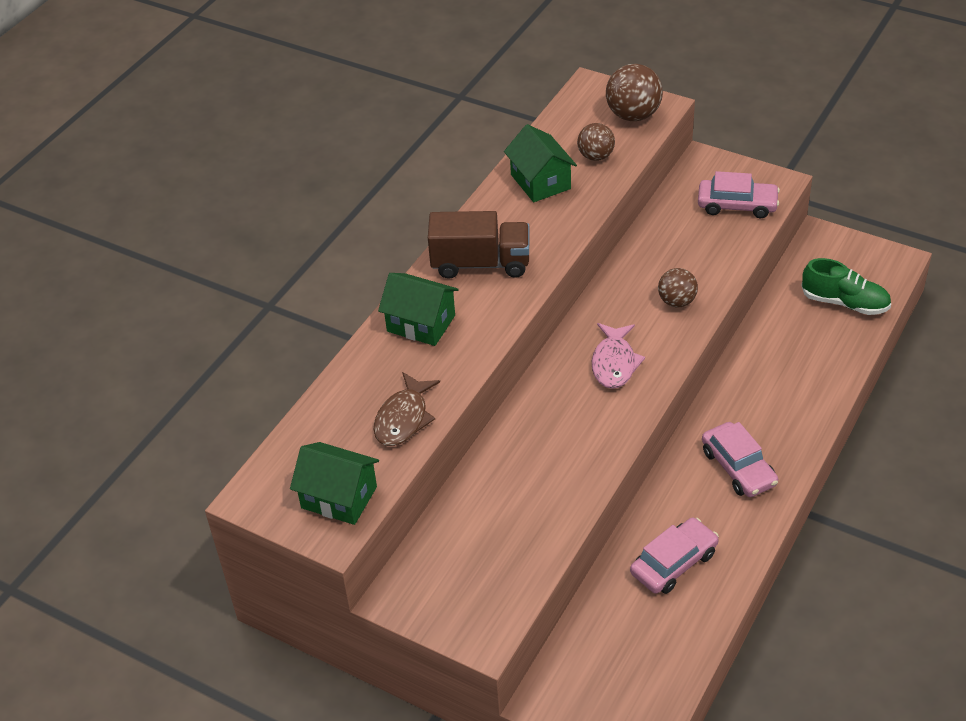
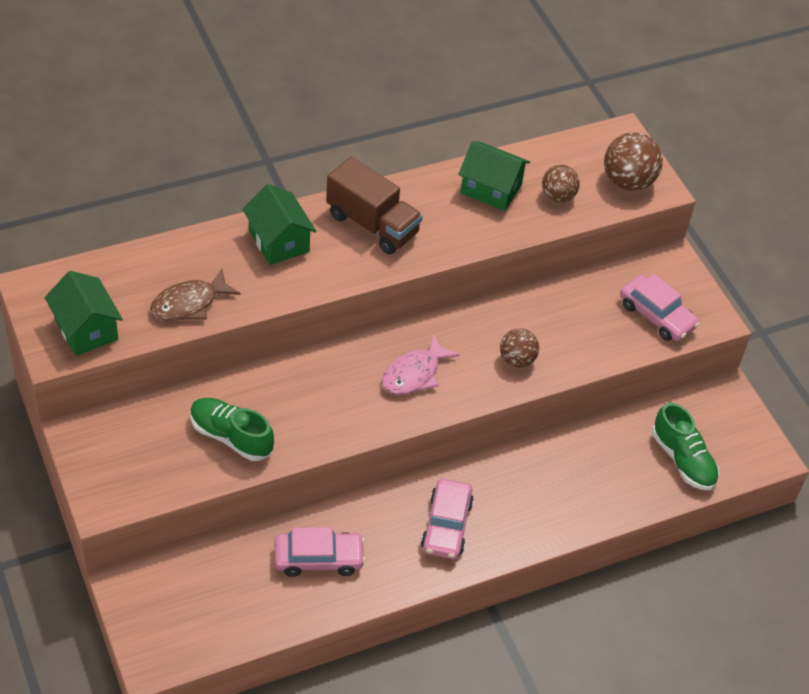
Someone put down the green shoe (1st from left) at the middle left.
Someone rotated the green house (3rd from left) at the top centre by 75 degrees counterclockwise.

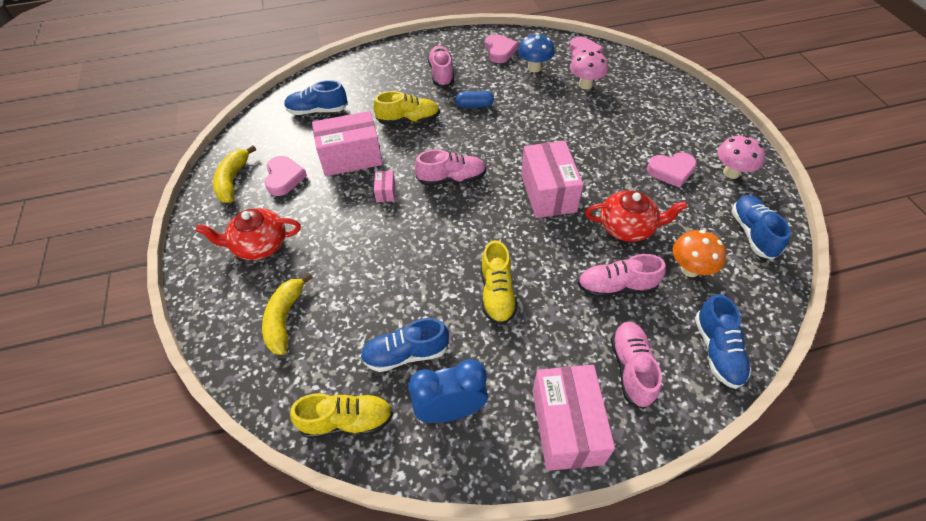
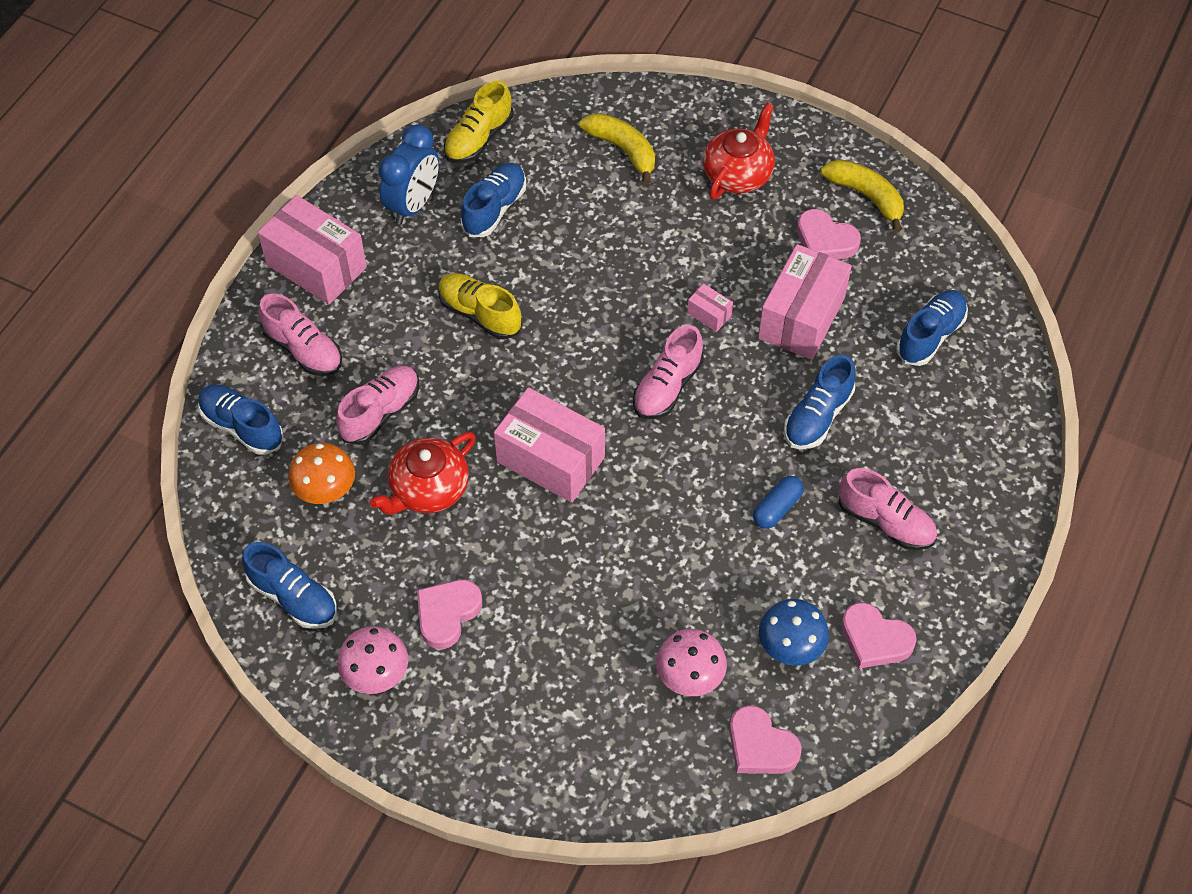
Someone repainted the yellow shoe (2nd from left) at the top centre, which became the blue shoe (4th from left) at the middle right.

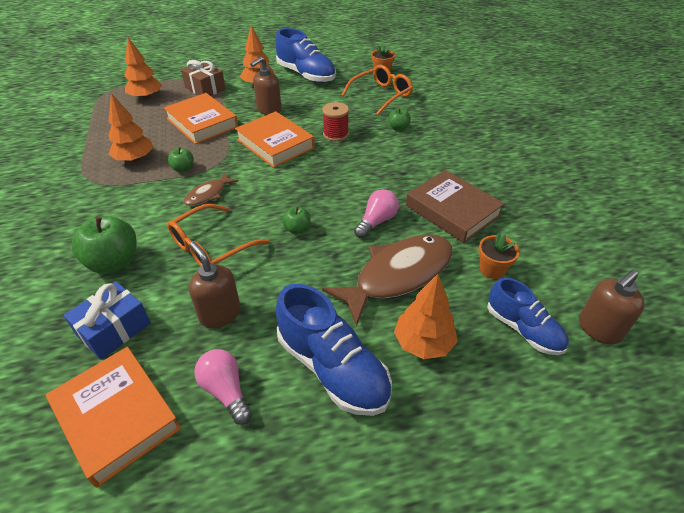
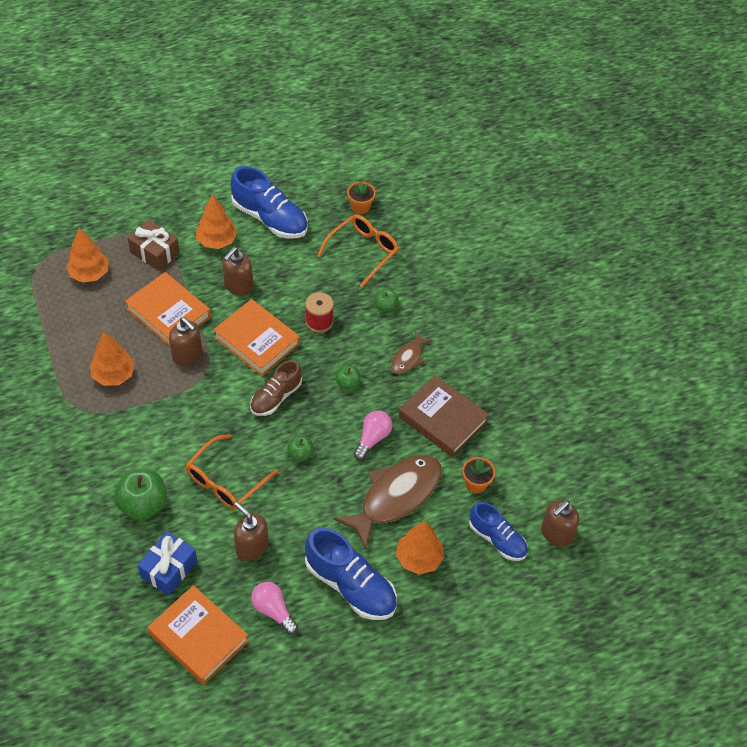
Someone put down the brown soap dispenser (1st from left) at the middle left.
Someone put down the brown shoe at the centre.
Someone carried the green apple (2nd from left in the first image) from the top left to the centre.
Someone carried the brown fish (1st from left in the first image) from the middle left to the centre.

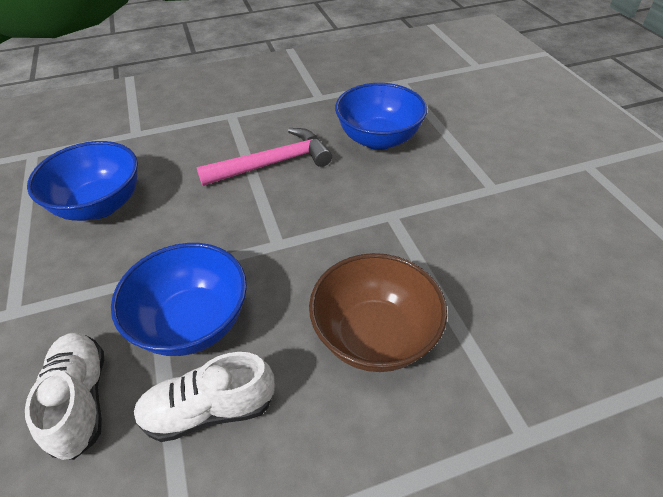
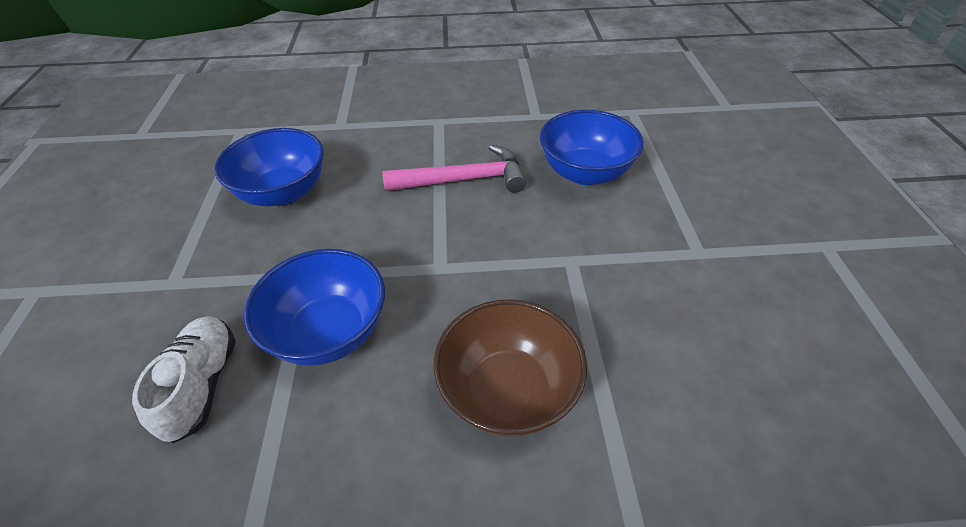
Someone took away the white shoe (2nd from left) at the bottom left.

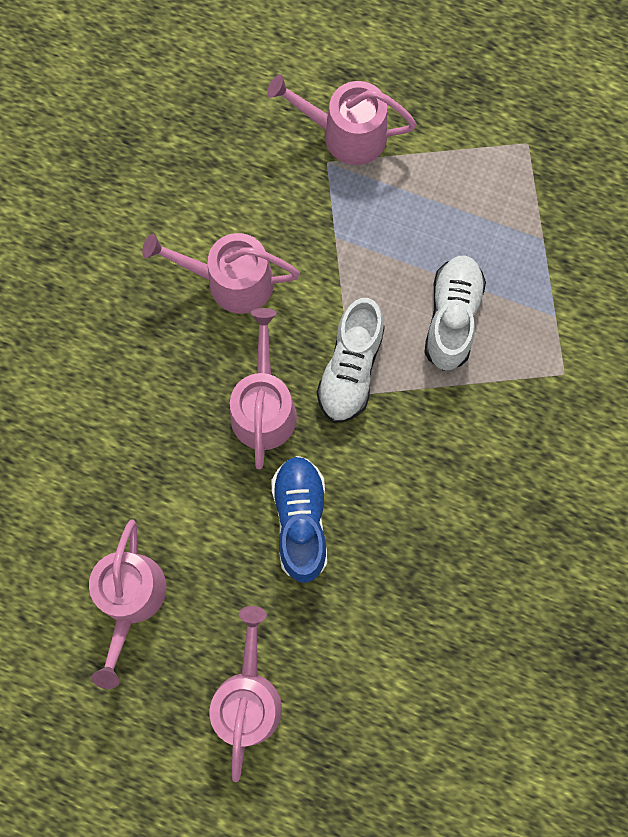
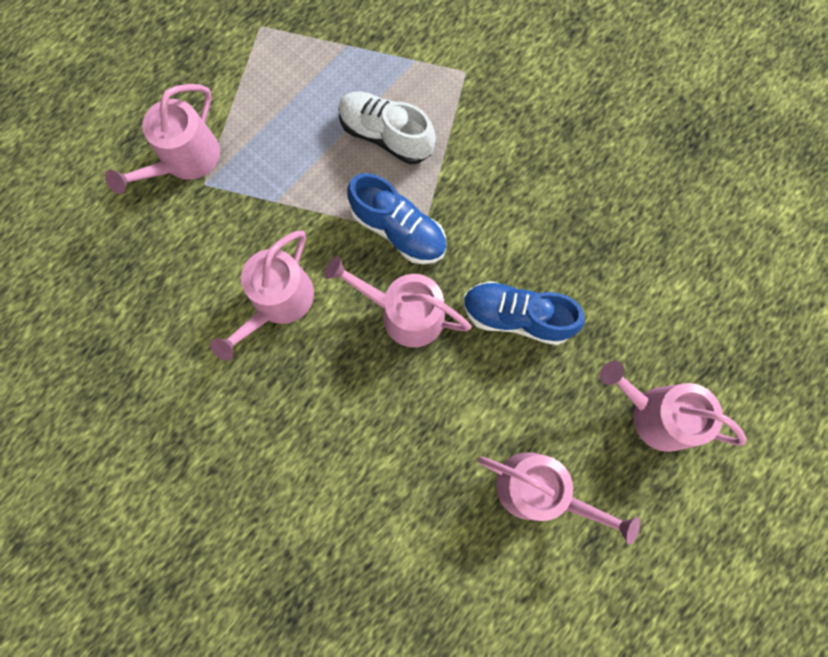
Someone repainted the white shoe (1st from left) at the centre, which became the blue shoe (1st from left) at the top centre.

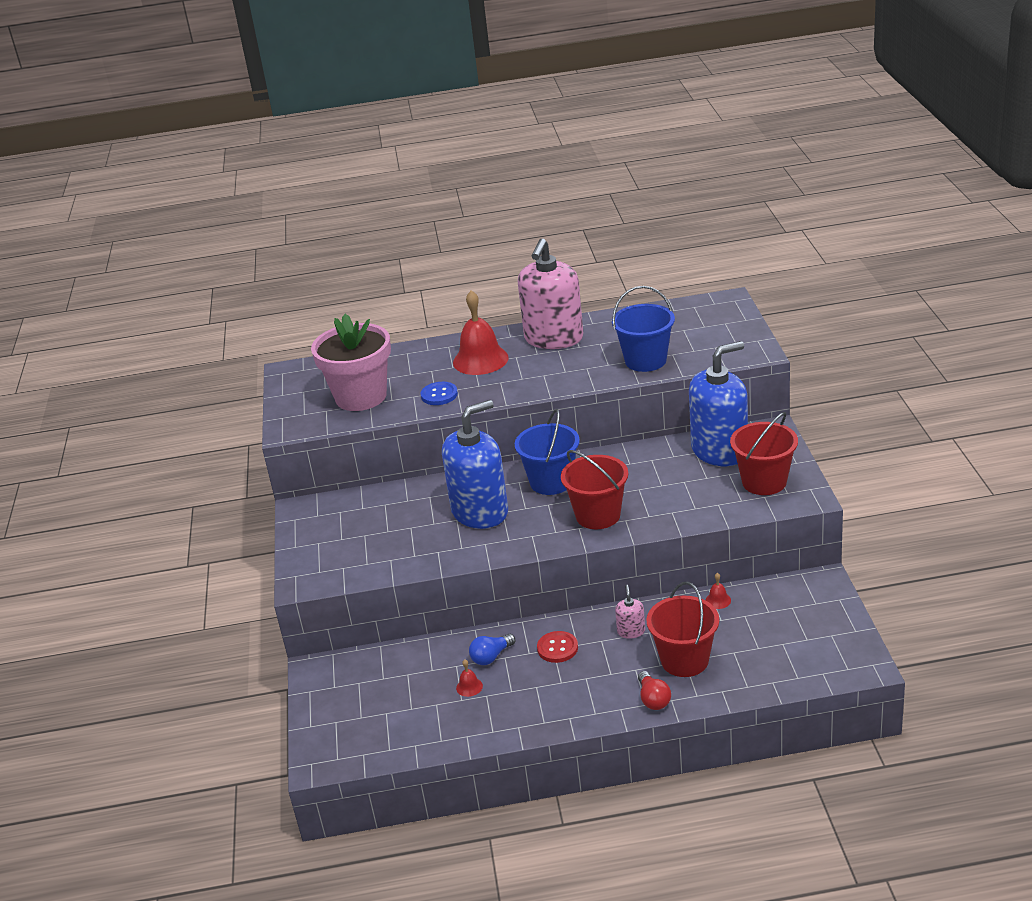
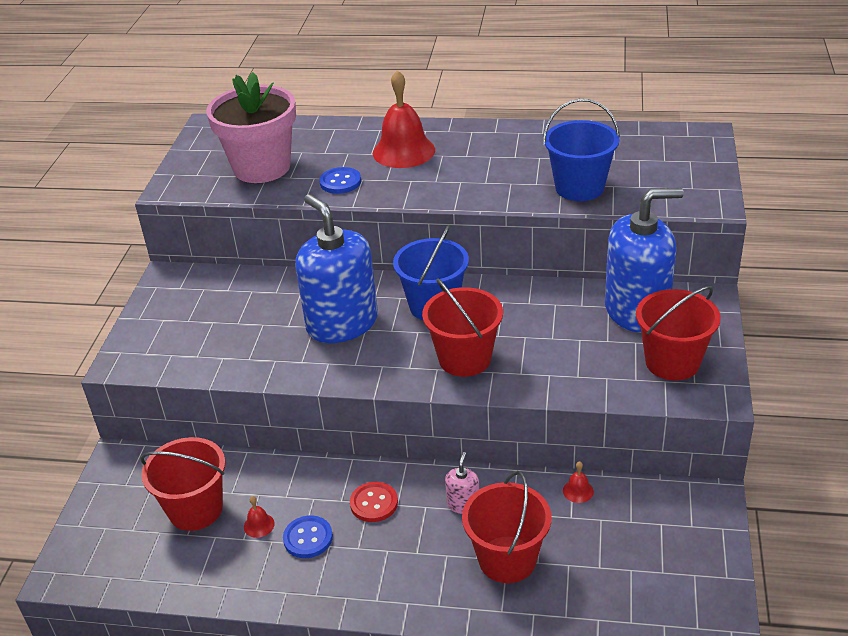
Someone put down the red bucket (1st from left) at the bottom left.
Someone put down the blue button (1st from left) at the bottom centre.
Someone rotated the blue soap dispenser (1st from left) at the centre by 105 degrees counterclockwise.
Someone took away the blue light bulb at the bottom centre.
Someone took away the pink soap dispenser (1st from left) at the top centre.
Someone took away the red light bulb at the bottom centre.

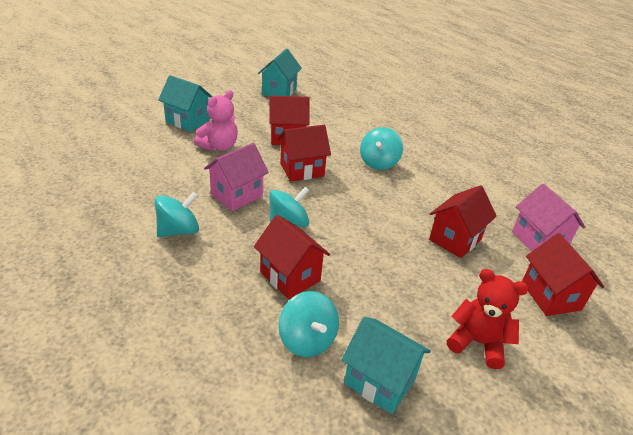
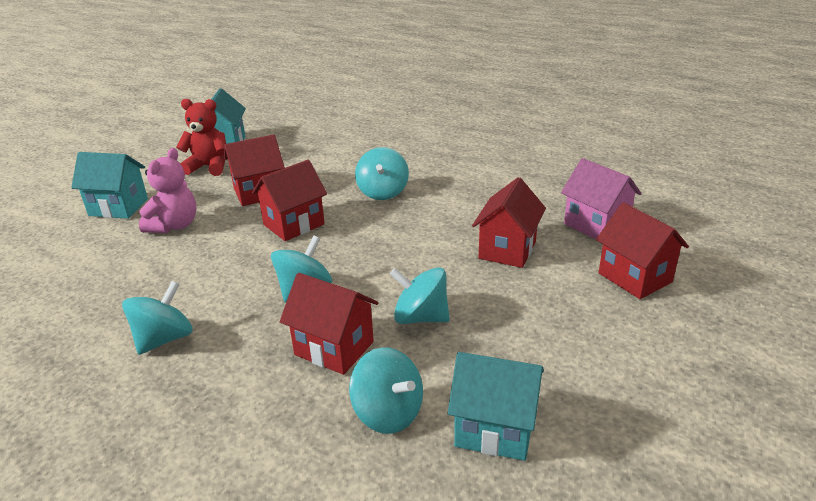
Someone carried the red teddy bear from the bottom right to the top left.
Someone put down the turquoise spinning top (5th from left) at the centre.
Someone took away the pink house (1st from left) at the centre.

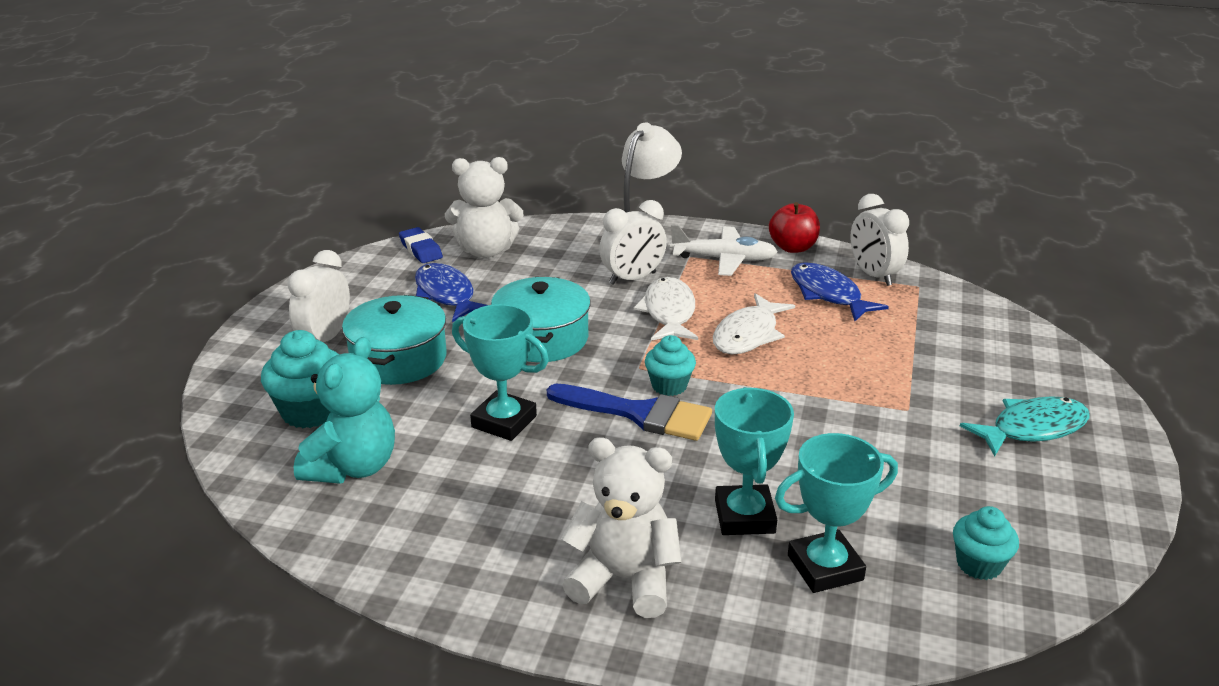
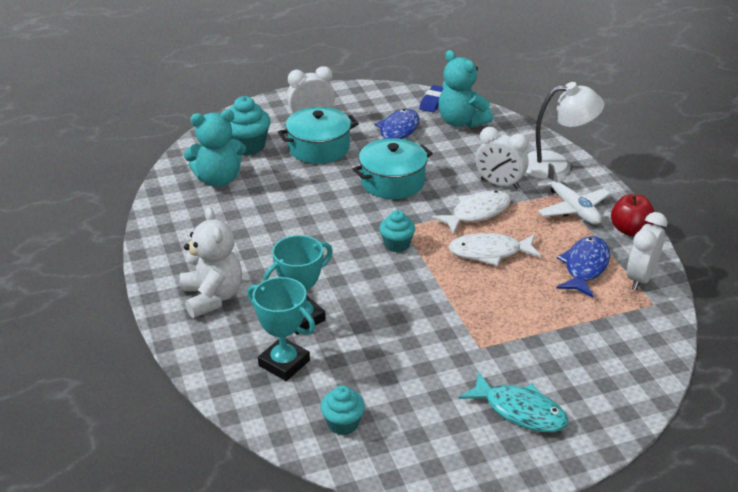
Someone repainted the white teddy bear (1st from left) at the top centre, which became the turquoise teddy bear (2nd from left) at the top centre.
Someone took away the turquoise trophy (1st from left) at the centre.
Someone took away the blue brush at the centre.

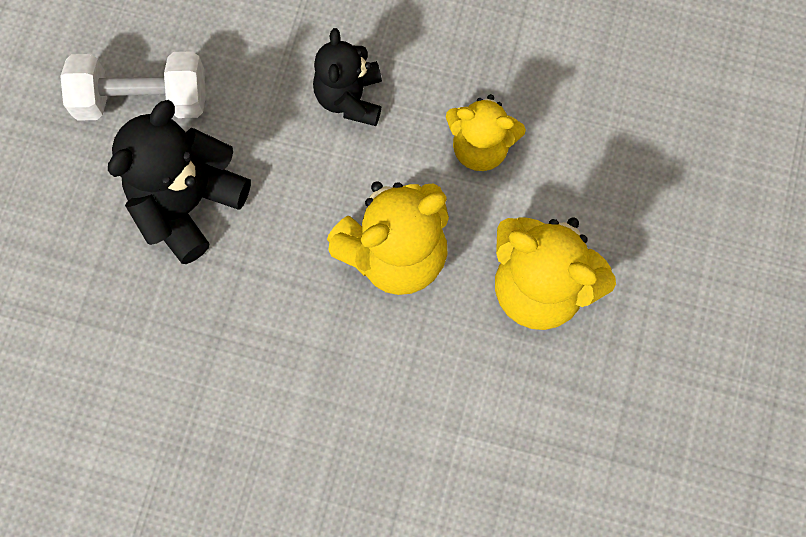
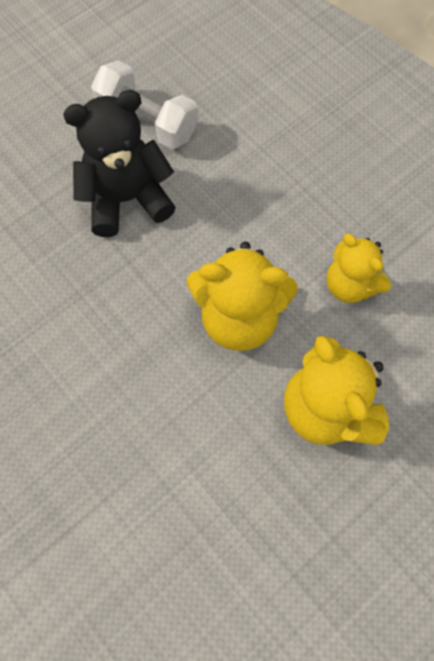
Someone took away the black teddy bear (2nd from left) at the top centre.

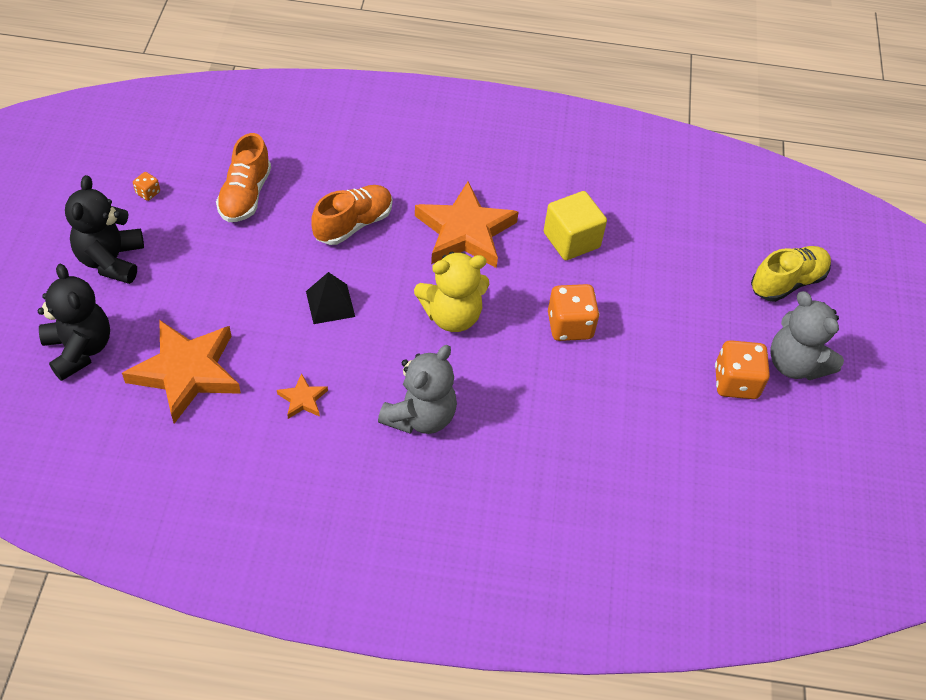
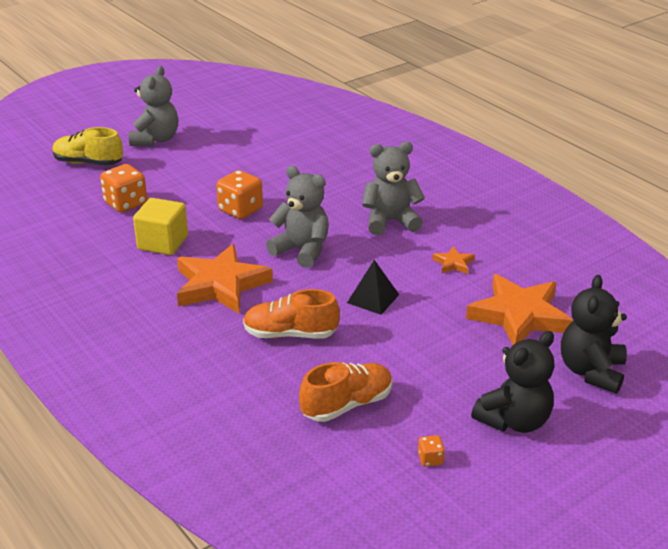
Someone carried the orange dice (3rd from left in the first image) from the middle right to the middle left.
Someone repainted the yellow teddy bear at the centre, which became the grey teddy bear (2nd from left) at the centre.

